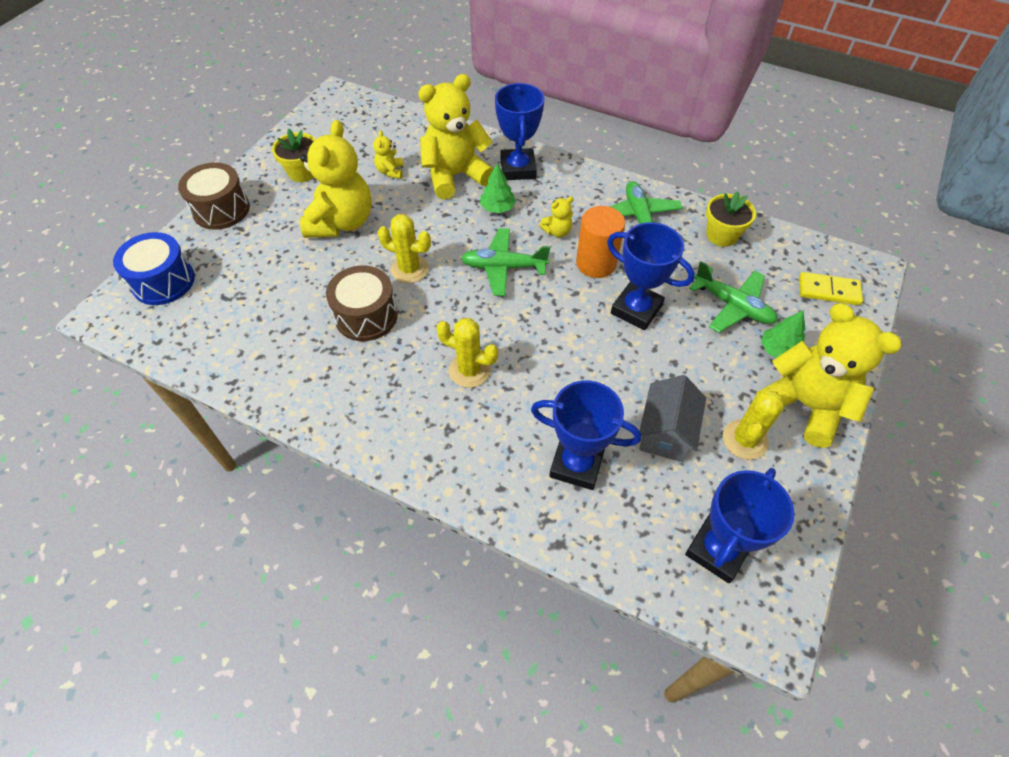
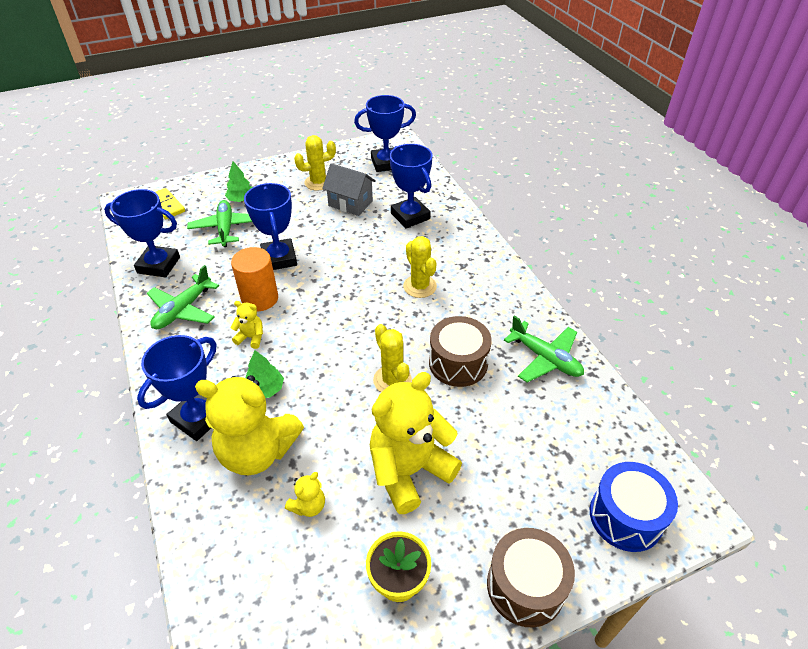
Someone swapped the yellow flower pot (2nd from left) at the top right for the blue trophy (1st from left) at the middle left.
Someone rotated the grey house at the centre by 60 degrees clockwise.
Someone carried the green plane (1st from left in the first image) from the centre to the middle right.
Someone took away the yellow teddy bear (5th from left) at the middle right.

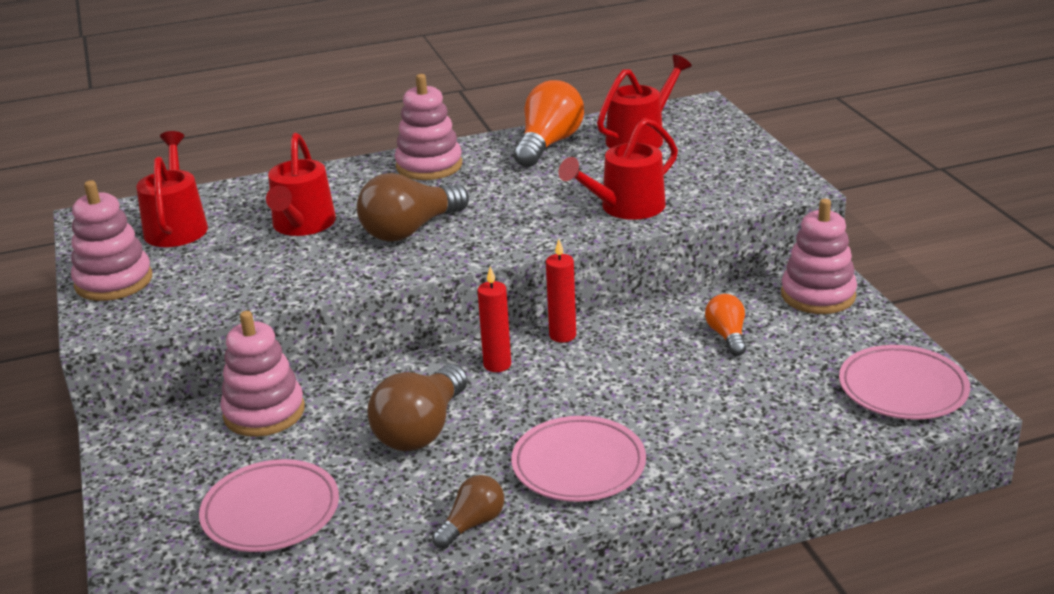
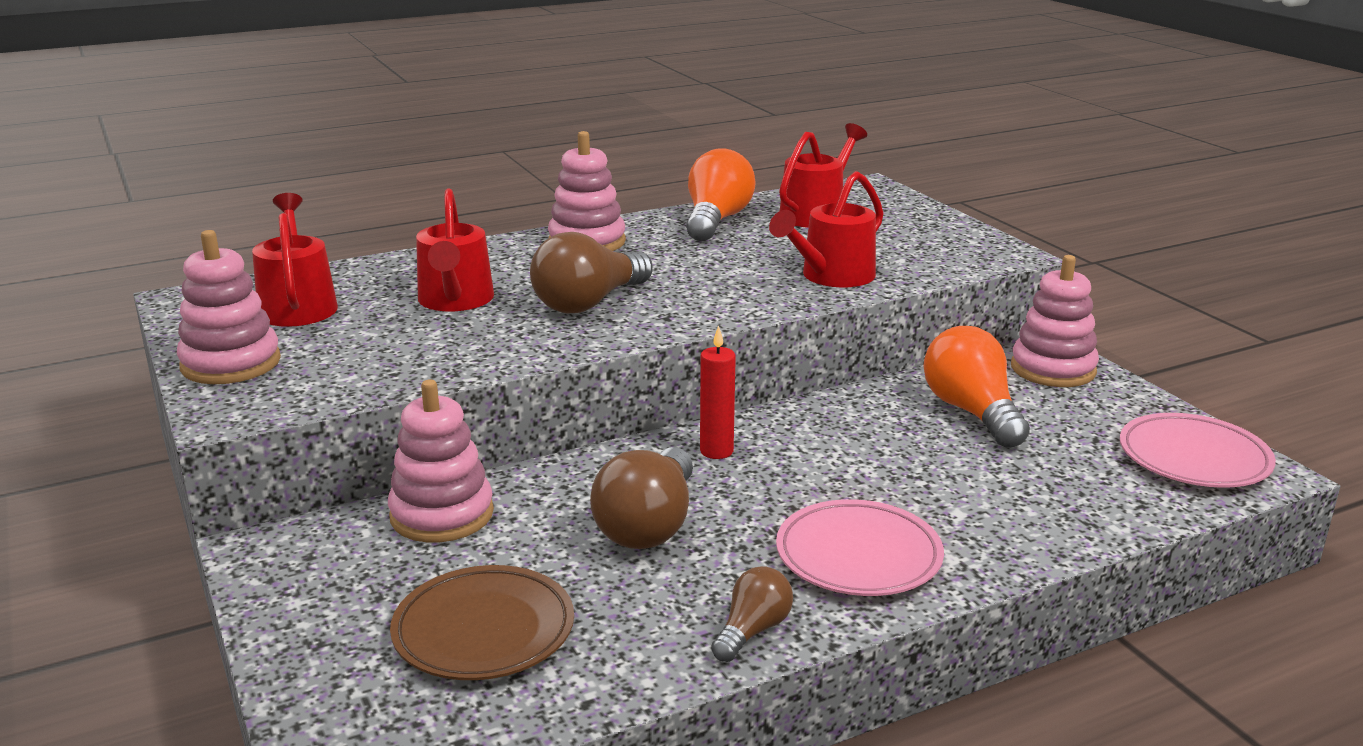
Someone repainted the pink plate (1st from left) at the bottom left, which became the brown plate at the bottom centre.
Someone scaled the orange light bulb (2nd from left) at the middle right by 1.77.
Someone took away the red candle (2nd from left) at the centre.

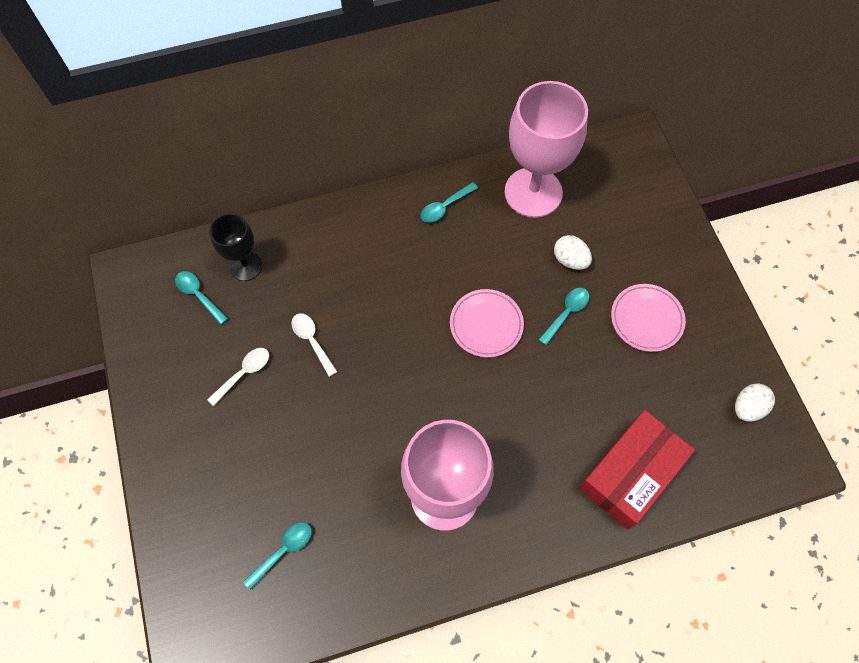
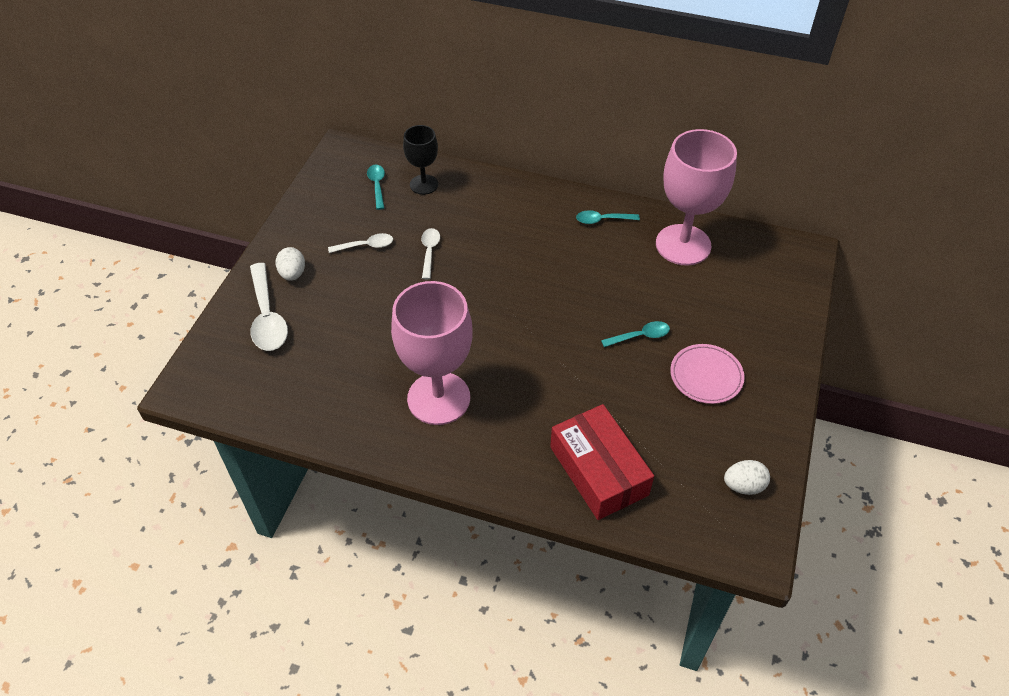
Someone put down the white spoon (1st from left) at the middle left.
Someone carried the white egg (1st from left) from the middle right to the middle left.
Someone rotated the red box at the bottom right by 75 degrees clockwise.
Someone took away the turquoise spoon (2nd from left) at the bottom left.
Someone took away the pink plate (1st from left) at the centre.

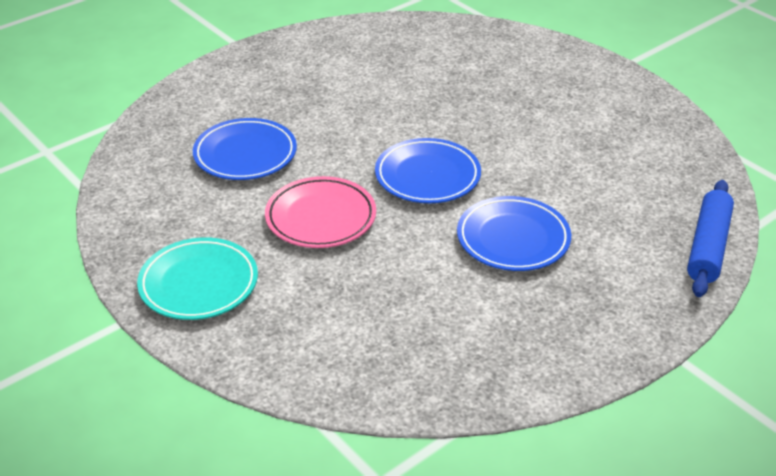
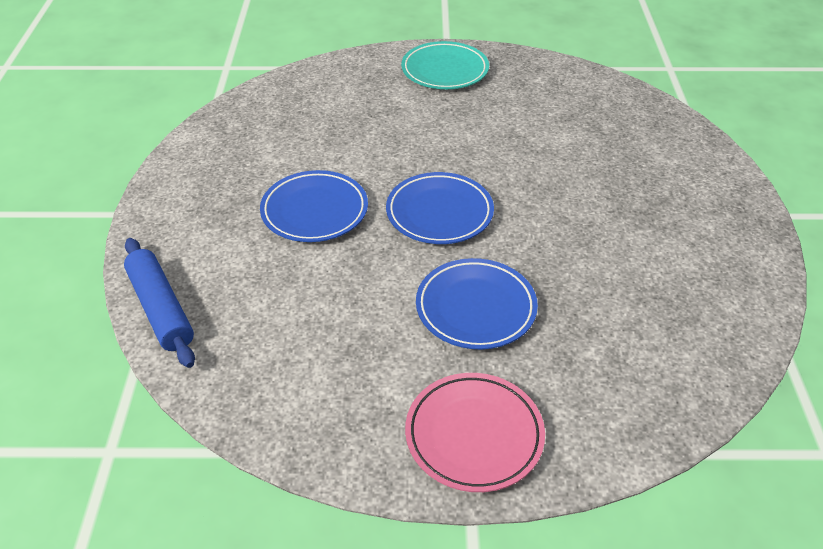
Someone carried the pink plate from the centre to the bottom centre.
Someone carried the blue plate (1st from left in the first image) from the top left to the centre.

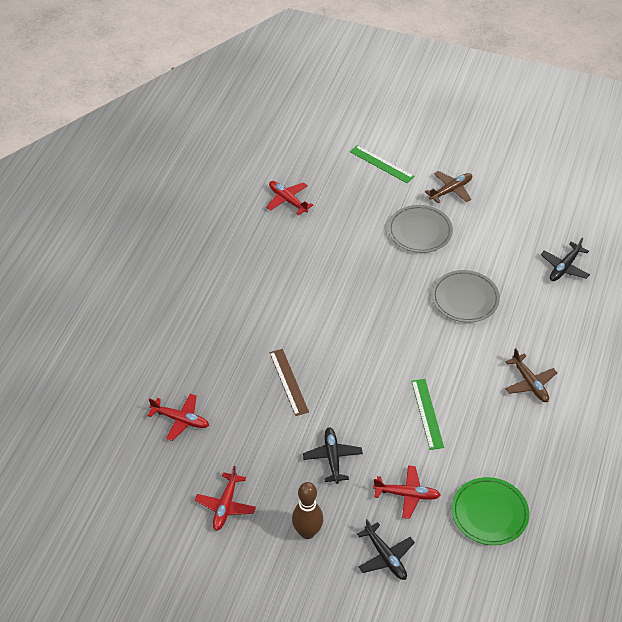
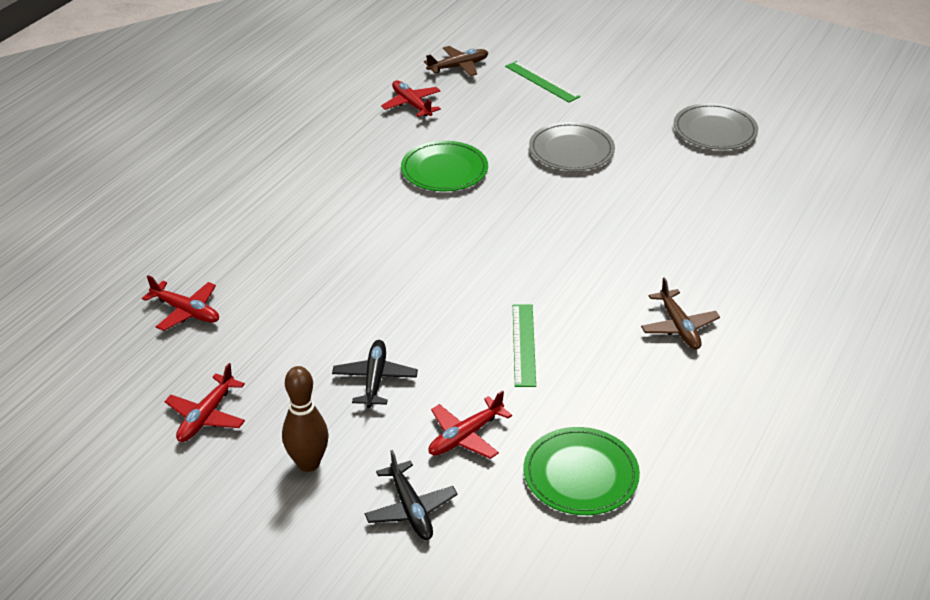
Someone put down the green plate (1st from left) at the top centre.
Someone carried the brown plane (1st from left) from the top right to the top centre.
Someone rotated the red plane (4th from left) at the bottom centre by 120 degrees clockwise.
Someone carried the grey plate (2nd from left) from the middle right to the top right.
Someone took away the brown ruler at the centre.
Someone took away the black plane (3rd from left) at the middle right.

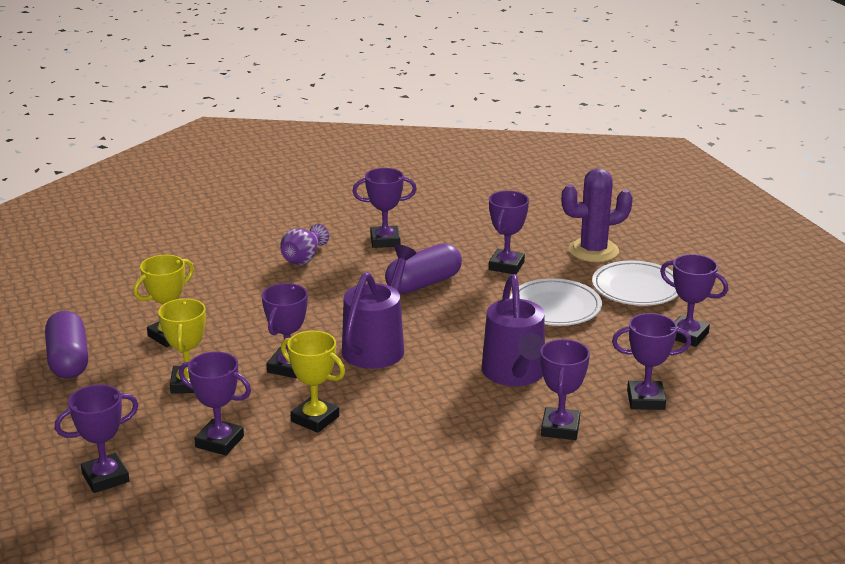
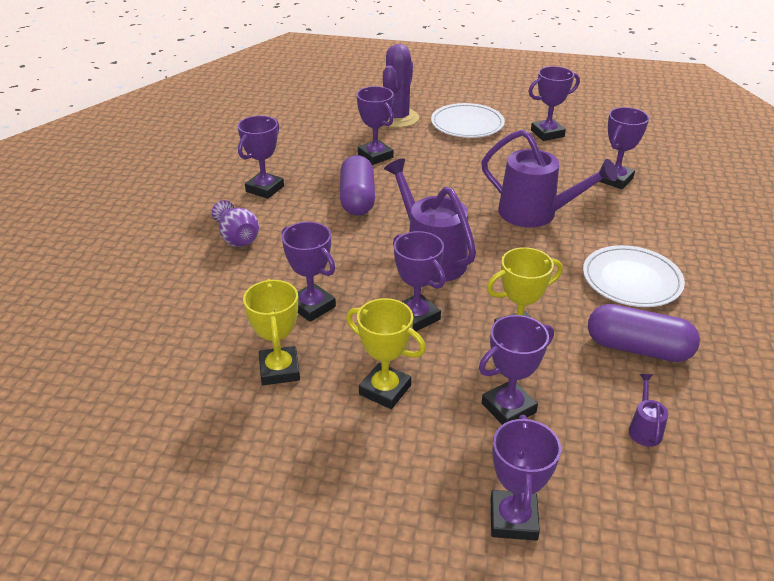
Someone carried the purple trophy (6th from left in the first image) from the bottom right to the centre.
Someone carried the white plate (1st from left in the first image) from the centre to the middle right.
Someone carried the purple capsule (1st from left in the first image) from the middle left to the middle right.
Someone put down the purple watering can (3rd from left) at the bottom right.

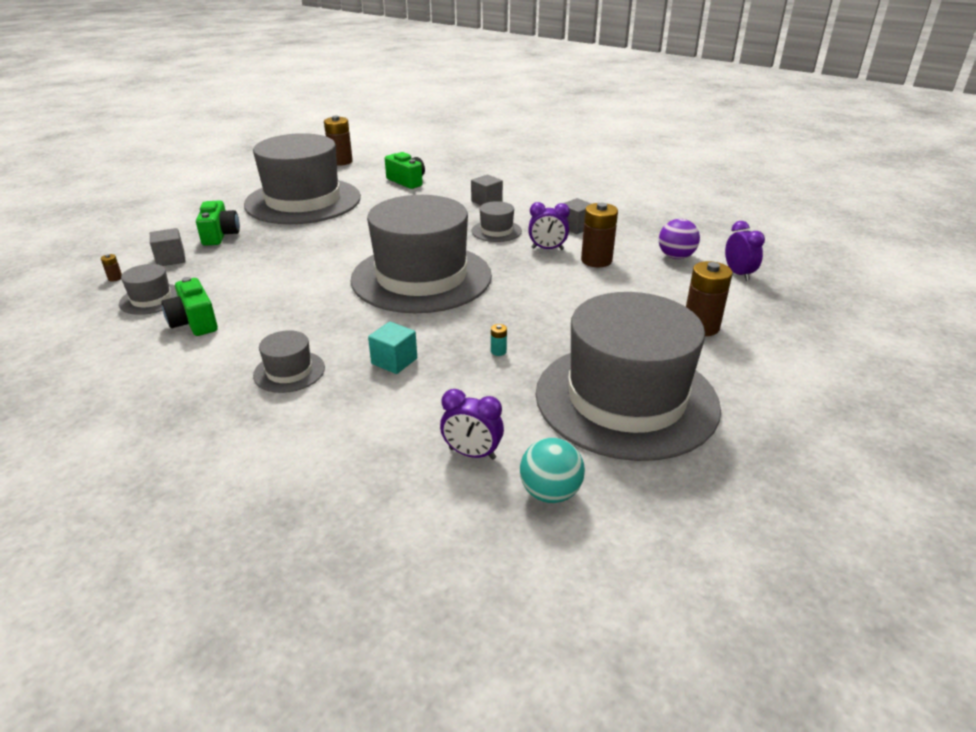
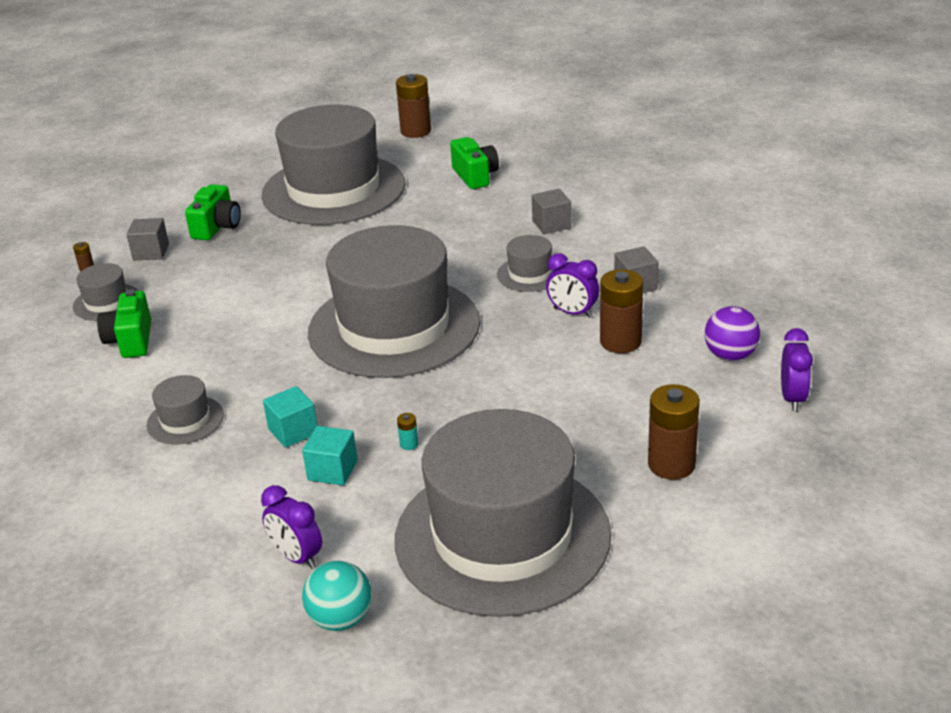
Someone put down the turquoise cube (2nd from left) at the centre.

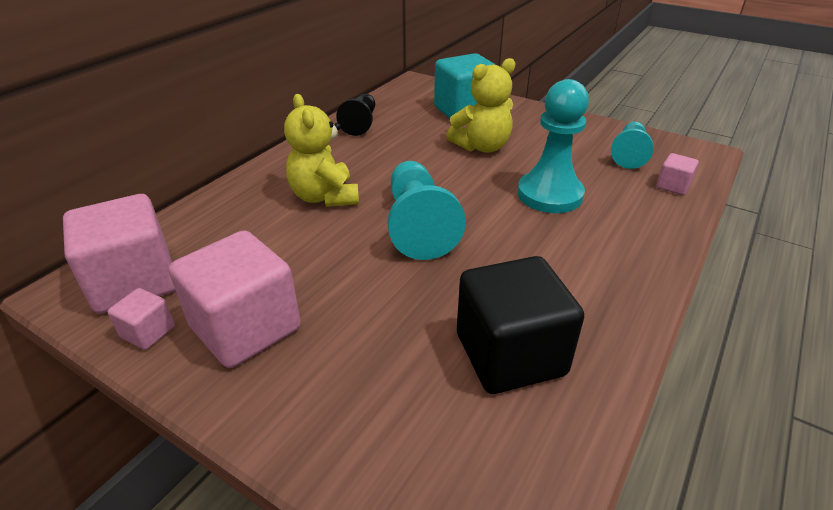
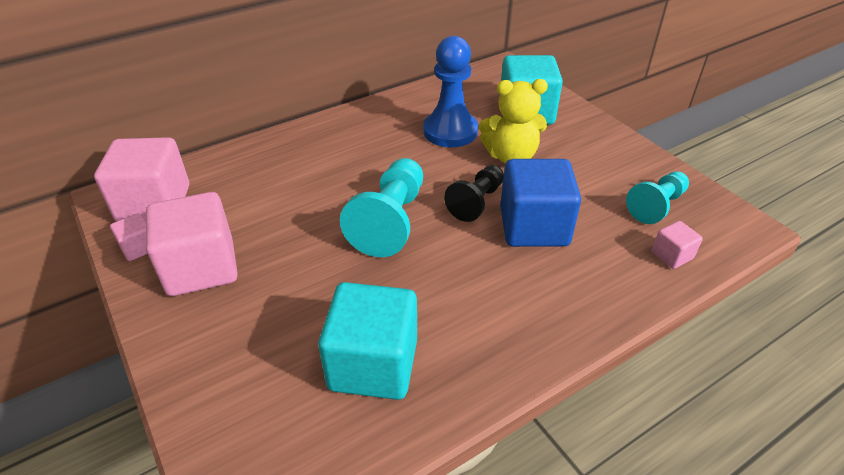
Someone repainted the black cube at the centre, which became the turquoise cube (1st from left) at the bottom centre.
Someone put down the blue pawn at the top centre.
Someone carried the black pawn from the top centre to the centre.
Someone swapped the turquoise pawn (2nd from left) at the top centre for the blue cube at the centre.
Someone took away the yellow teddy bear (1st from left) at the top centre.

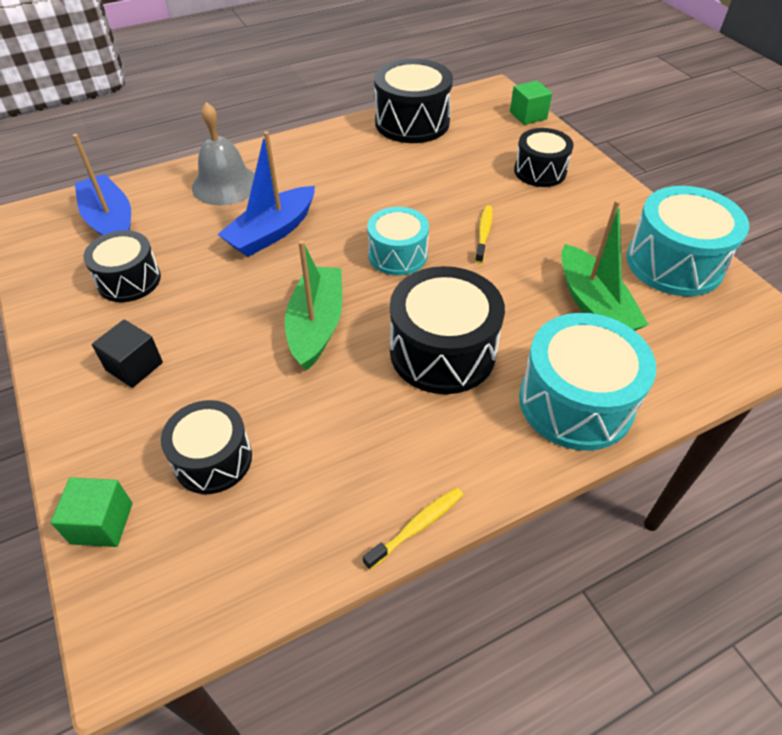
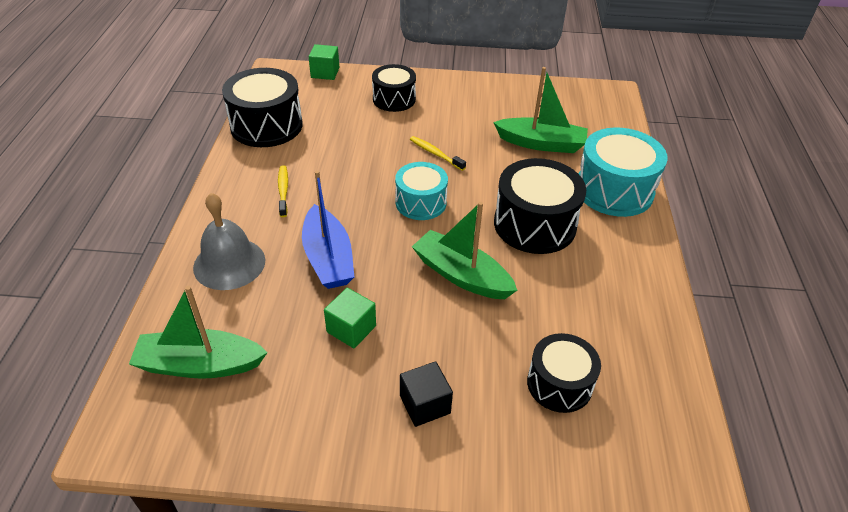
Someone repainted the blue boat (1st from left) at the top left, which became the green boat (1st from left) at the middle left.
Someone carried the yellow toothbrush (1st from left) from the bottom centre to the centre.
Someone carried the green cube (1st from left in the first image) from the bottom left to the centre.
Someone took away the black drum (1st from left) at the middle left.
Someone took away the turquoise drum (3rd from left) at the top right.

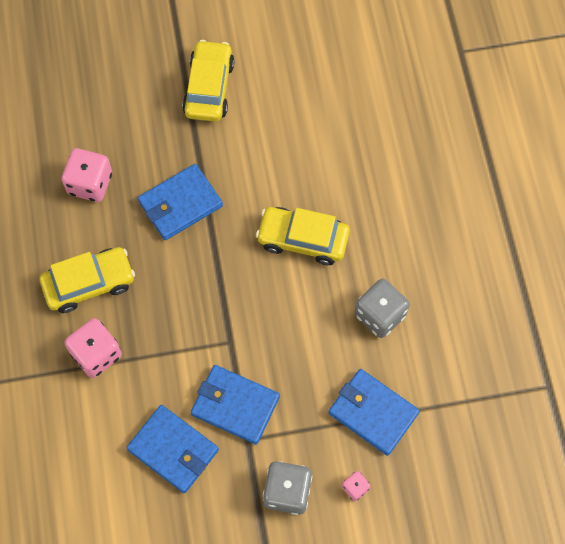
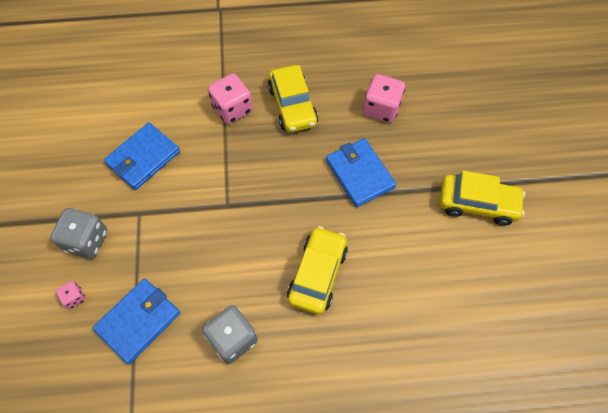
Someone took away the blue wallet (3rd from left) at the bottom centre.

